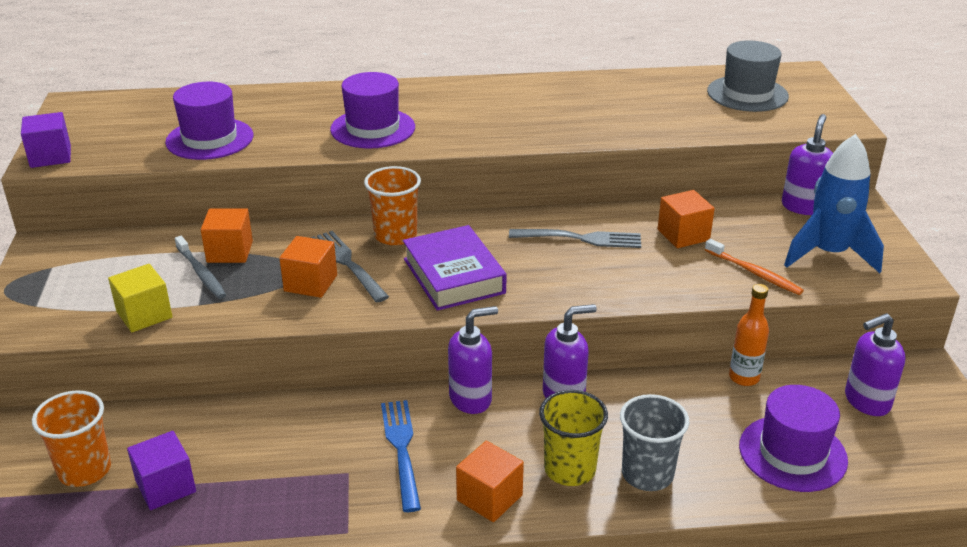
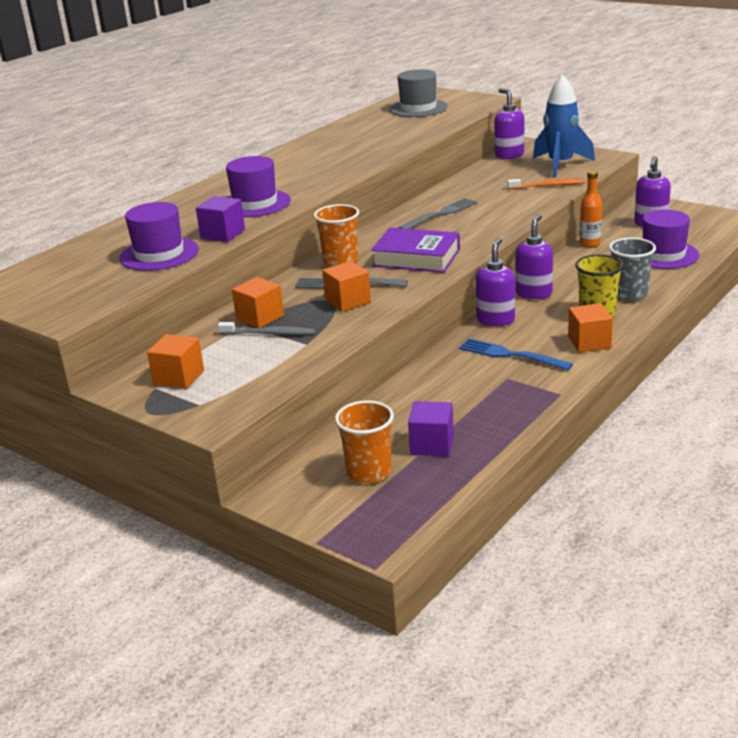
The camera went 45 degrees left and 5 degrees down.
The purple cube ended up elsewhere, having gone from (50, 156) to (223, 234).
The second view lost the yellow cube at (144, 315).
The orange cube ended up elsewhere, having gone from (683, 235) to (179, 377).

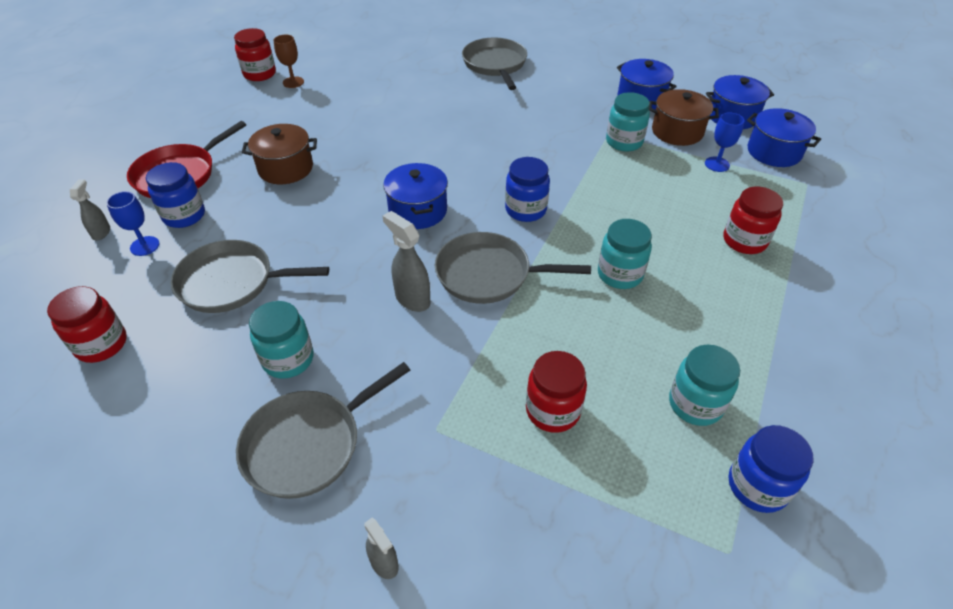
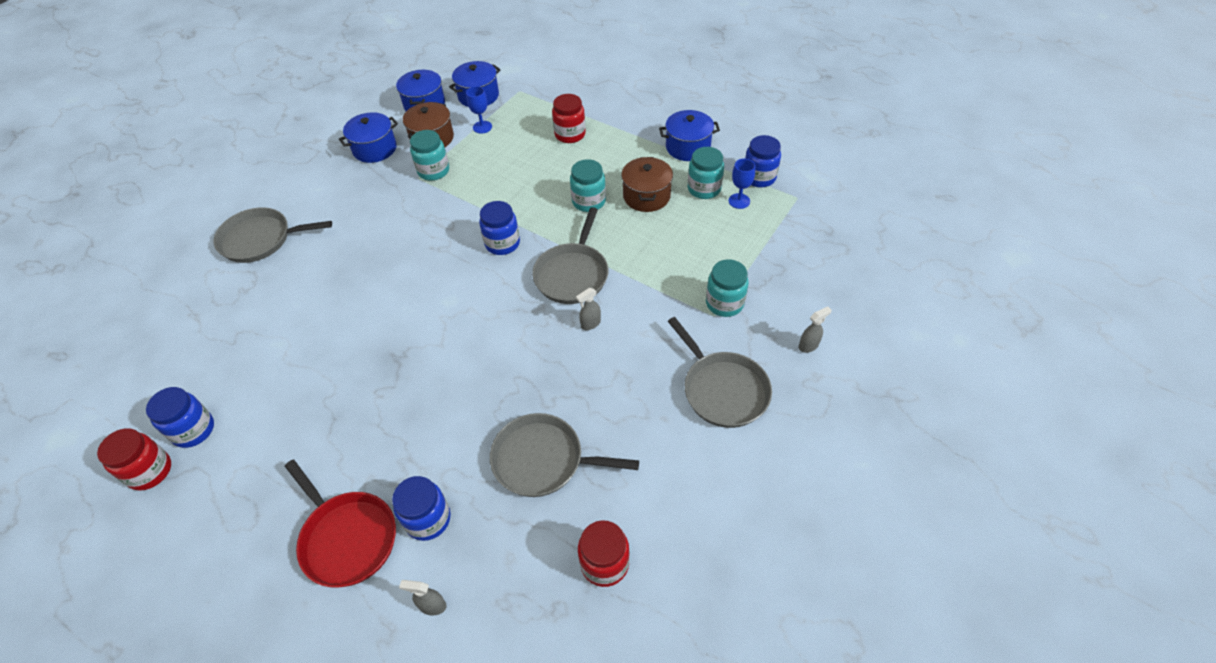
The camera went 80 degrees left and 5 degrees up.
The blue goblet ended up elsewhere, having gone from (144, 246) to (739, 201).
The grey pan at (231, 282) ended up facing another way, 90 degrees clockwise from before.
The brown pot ended up elsewhere, having gone from (285, 168) to (646, 196).
The turquoise jar ended up elsewhere, having gone from (288, 359) to (724, 303).
Where the brown goblet stood at (293, 82), the blue jar came to stand at (193, 430).
The blue pot ended up elsewhere, having gone from (418, 211) to (688, 147).
The size of the grey spray bottle at (412, 299) changed by a factor of 0.63.
The second view lost the red jar at (552, 410).

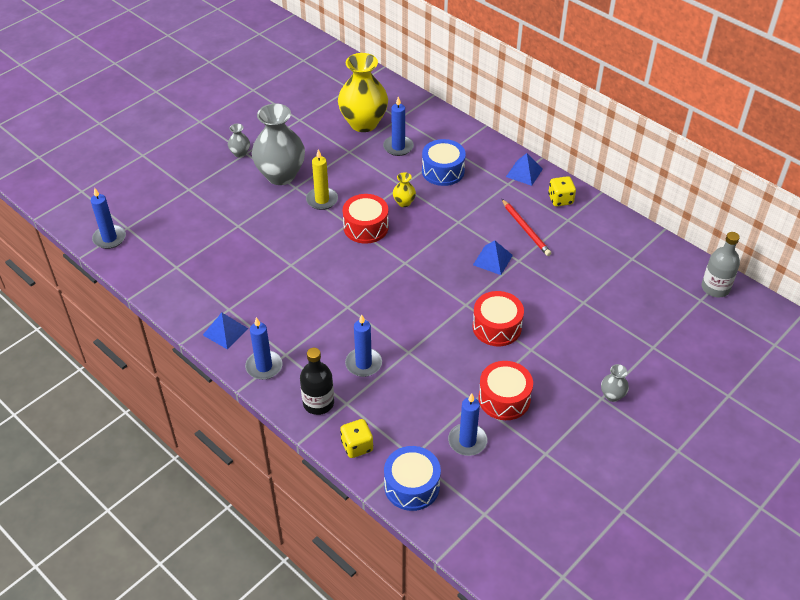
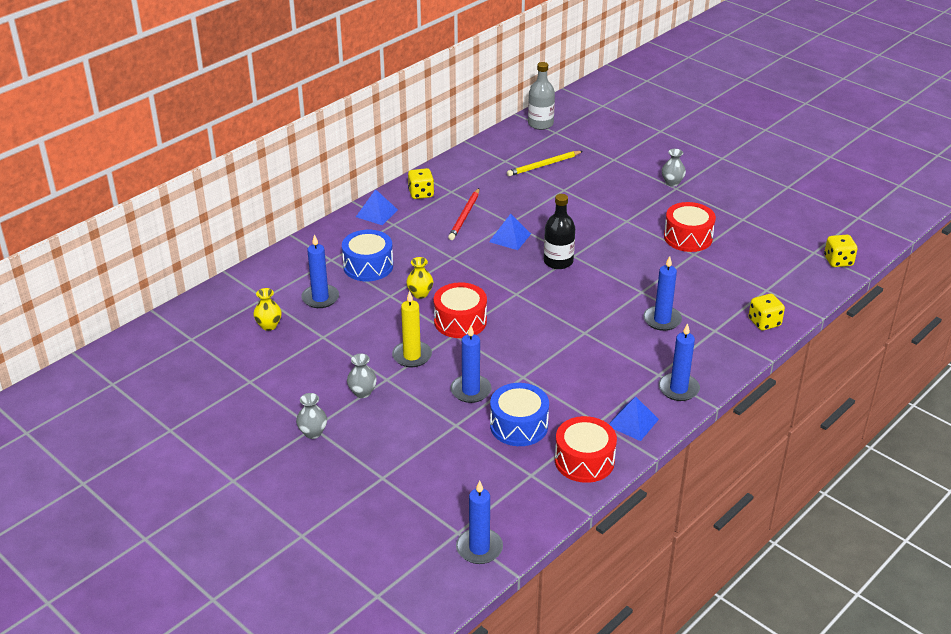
The camera went 90 degrees left and 10 degrees down.
The size of the grey vase at (281, 175) changed by a factor of 0.43.
The black bottle ended up elsewhere, having gone from (318, 403) to (558, 261).
The size of the yellow vase at (363, 123) changed by a factor of 0.43.
The blue drum ended up elsewhere, having gone from (412, 486) to (519, 426).
The blue candle ended up elsewhere, having gone from (467, 441) to (471, 390).
The red drum ended up elsewhere, having gone from (497, 327) to (584, 460).
The red pencil at (525, 229) ended up facing another way, 135 degrees clockwise from before.
The second view gained the yellow pencil at (544, 165).
The second view gained the yellow dice at (838, 261).

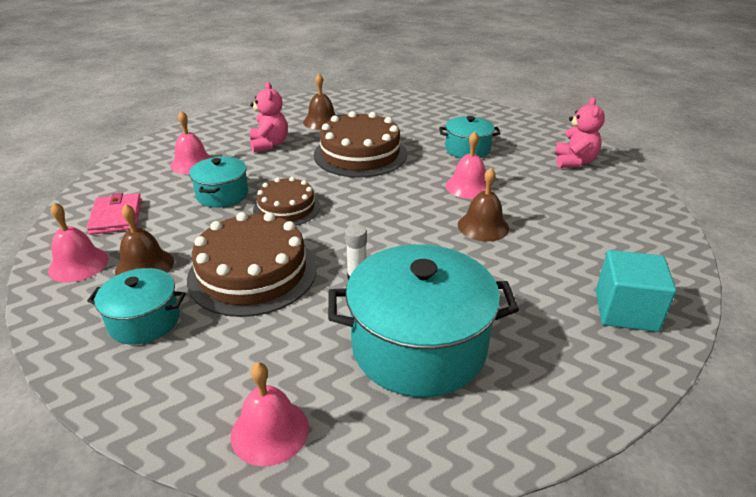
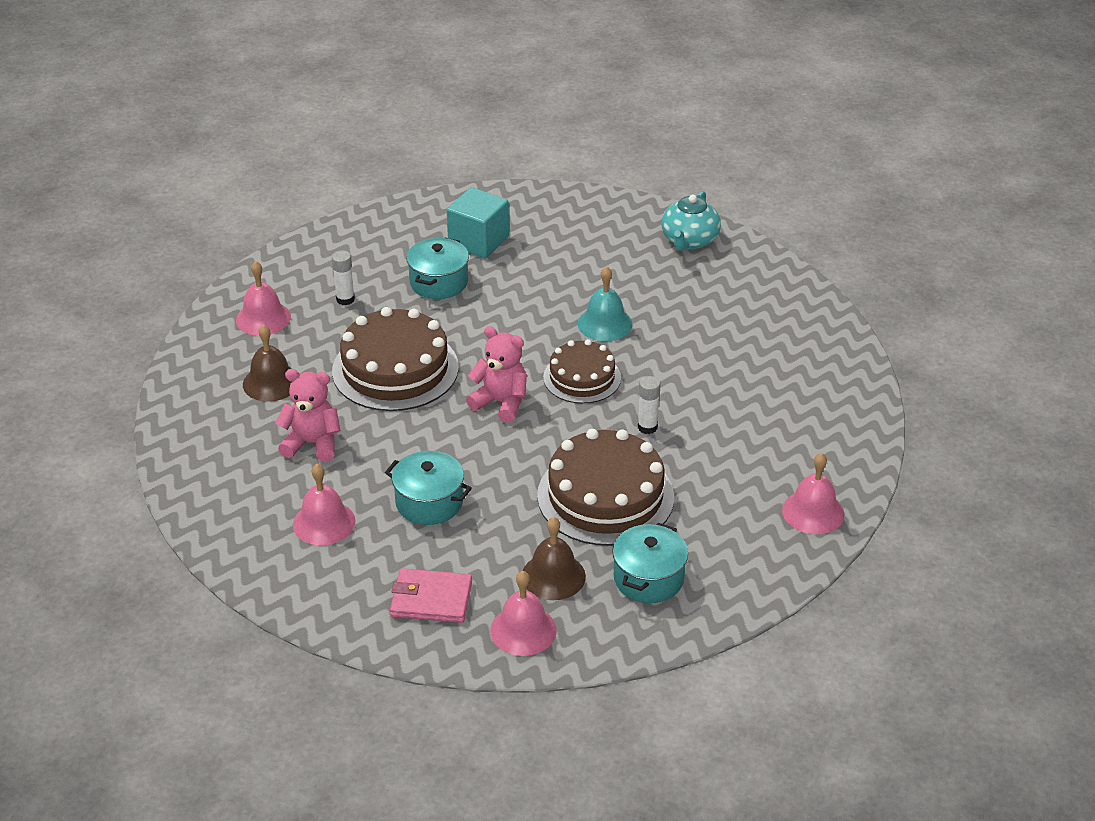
The camera went 70 degrees left and 5 degrees up.
The brown cake ended up elsewhere, having gone from (286, 208) to (582, 377).
The second view lost the turquoise pot at (418, 346).
The pink bell ended up elsewhere, having gone from (468, 186) to (263, 318).
What was the brown bell at (483, 226) turned into the turquoise bell at (604, 323).
The pink teddy bear ended up elsewhere, having gone from (574, 162) to (501, 403).
The turquoise cube ended up elsewhere, having gone from (625, 311) to (478, 241).
The second view gained the white glue stick at (345, 299).
The second view gained the turquoise teapot at (689, 240).

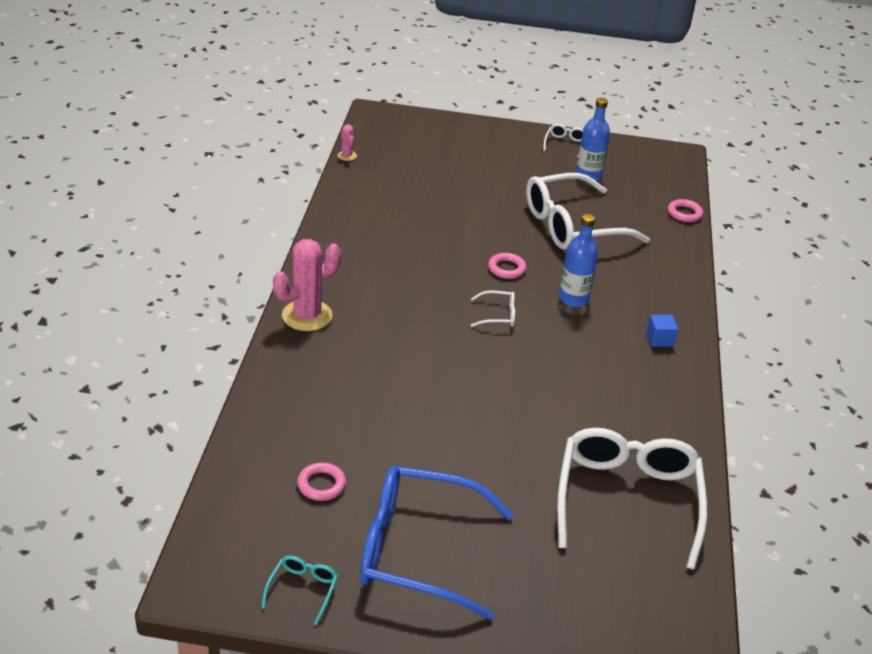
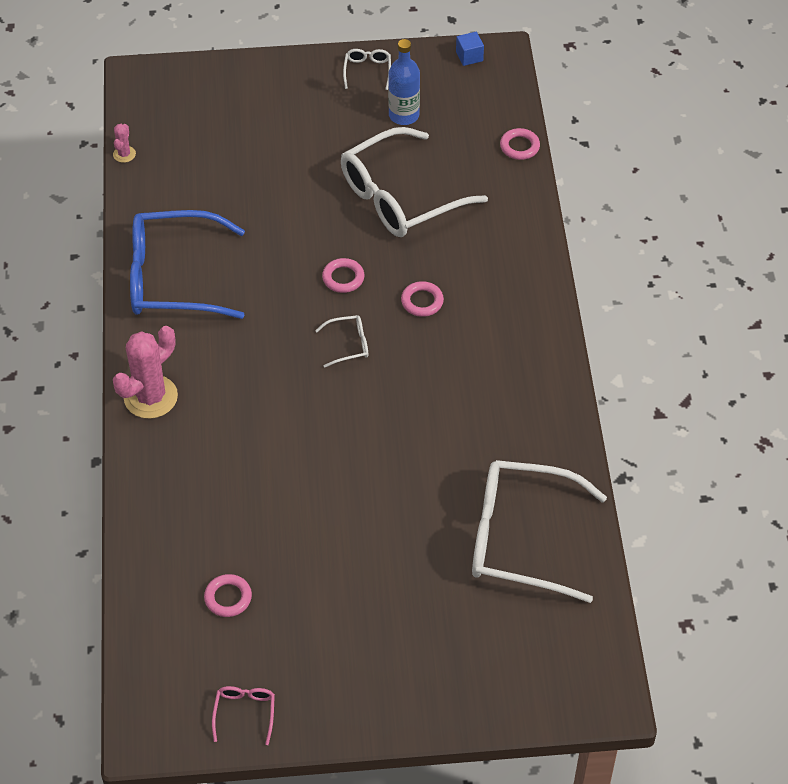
The camera went 10 degrees left and 15 degrees up.
What was the turquoise glasses at (302, 590) turned into the pink glasses at (245, 713).
The pink cactus at (347, 156) ended up facing another way, 45 degrees clockwise from before.
The blue glasses ended up elsewhere, having gone from (418, 550) to (173, 278).
The white glasses at (627, 500) ended up facing another way, 75 degrees counterclockwise from before.
Where the blue bottle stood at (573, 298), the pink ring came to stand at (422, 301).
The blue cube ended up elsewhere, having gone from (659, 339) to (469, 56).

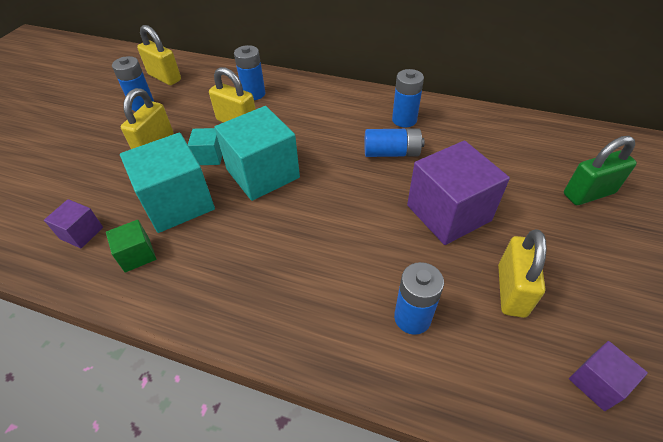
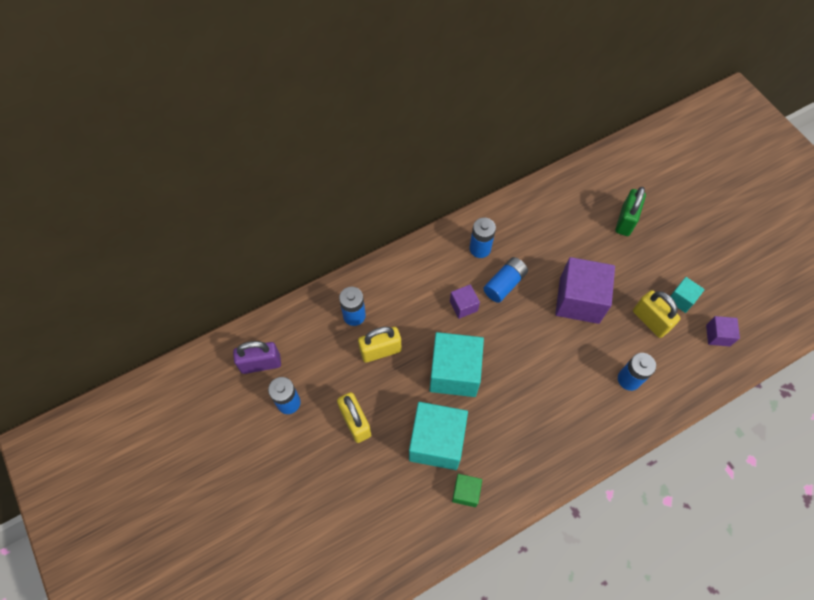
The camera went 50 degrees left and 15 degrees up.
The purple cube ended up elsewhere, having gone from (81, 233) to (463, 306).
What was the yellow padlock at (164, 77) turned into the purple padlock at (261, 363).
The turquoise cube ended up elsewhere, having gone from (209, 156) to (681, 299).

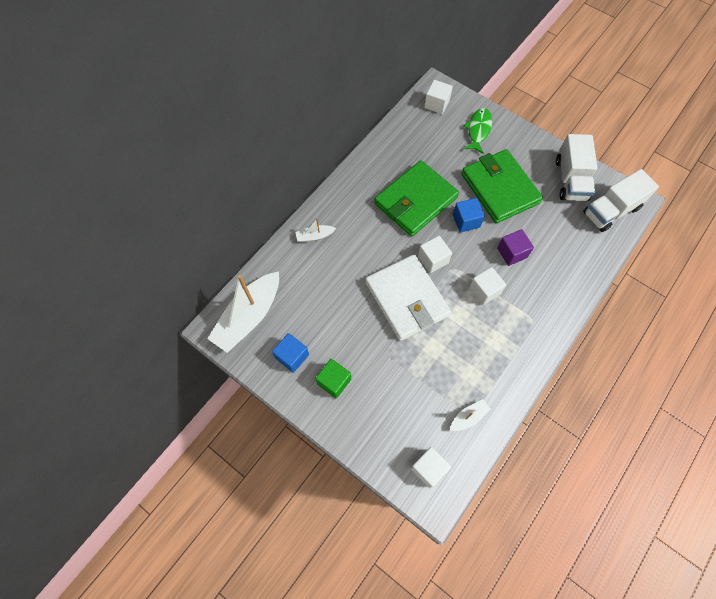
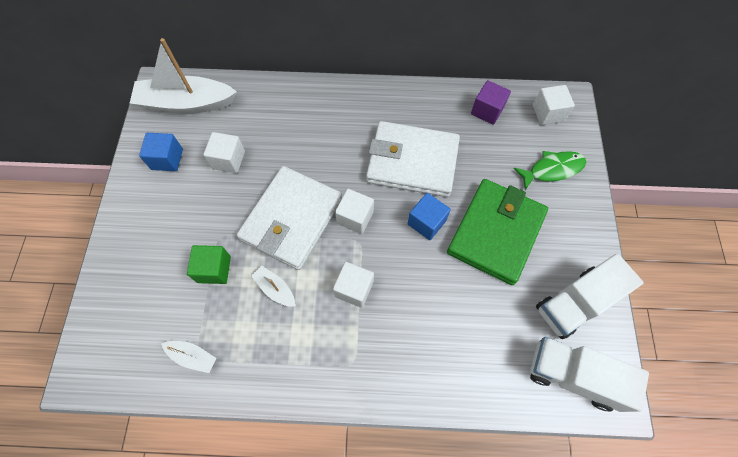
The camera went 55 degrees right and 0 degrees up.
The white boat ended up elsewhere, having gone from (315, 236) to (275, 289).
The green cube ended up elsewhere, having gone from (334, 381) to (214, 269).
What was the green wallet at (415, 201) turned into the white wallet at (412, 162).
The white cube ended up elsewhere, having gone from (428, 468) to (228, 160).
The purple cube ended up elsewhere, having gone from (512, 253) to (487, 110).

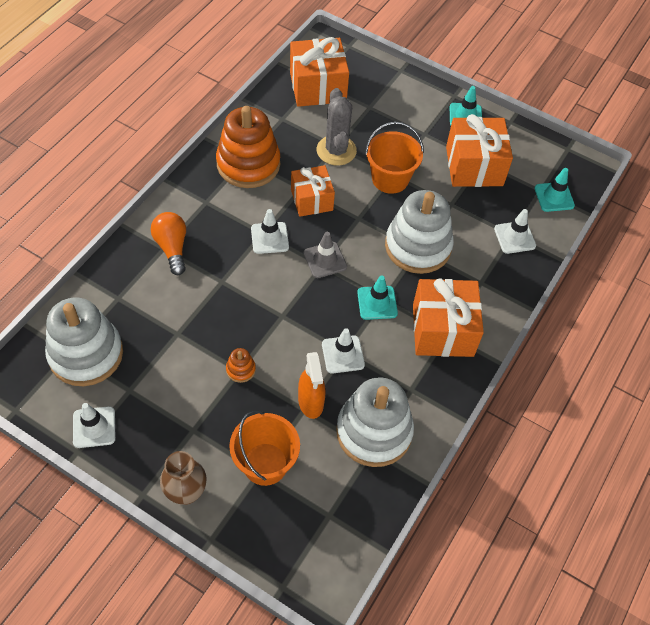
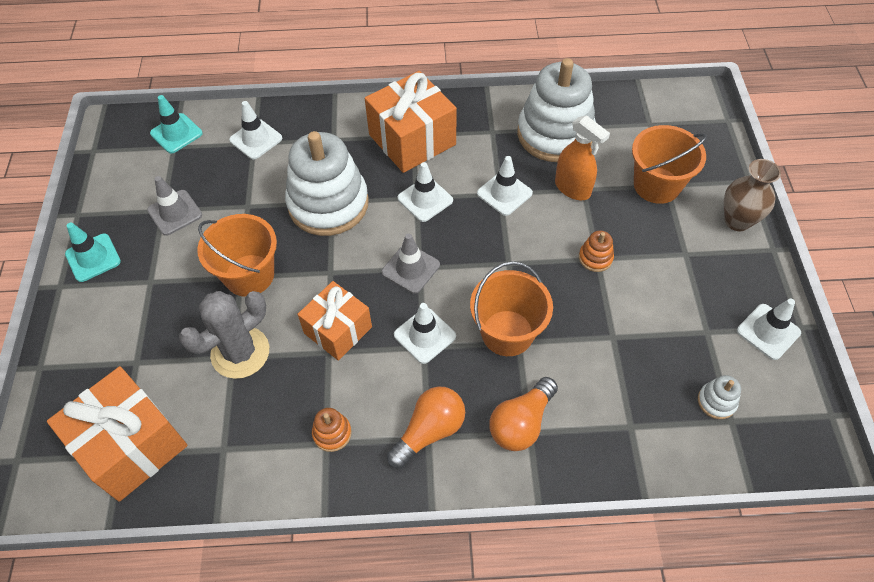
The camera went 120 degrees left and 0 degrees up.
The size of the white stacking toy at (86, 354) changed by a factor of 0.40.
The size of the orange stacking toy at (248, 164) changed by a factor of 0.40.
The orange spray bottle at (311, 402) ended up facing another way, 90 degrees clockwise from before.
What was the turquoise traffic cone at (377, 303) turned into the white traffic cone at (425, 199).
Where the orange gift stood at (474, 166), the grey traffic cone came to stand at (175, 213).
The second view gained the orange light bulb at (429, 431).
The second view gained the orange bucket at (507, 333).

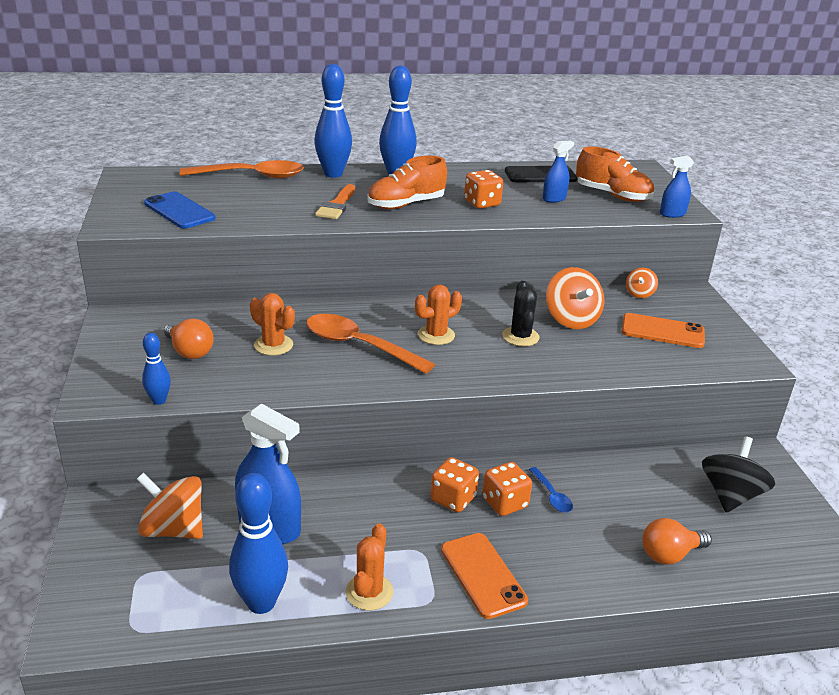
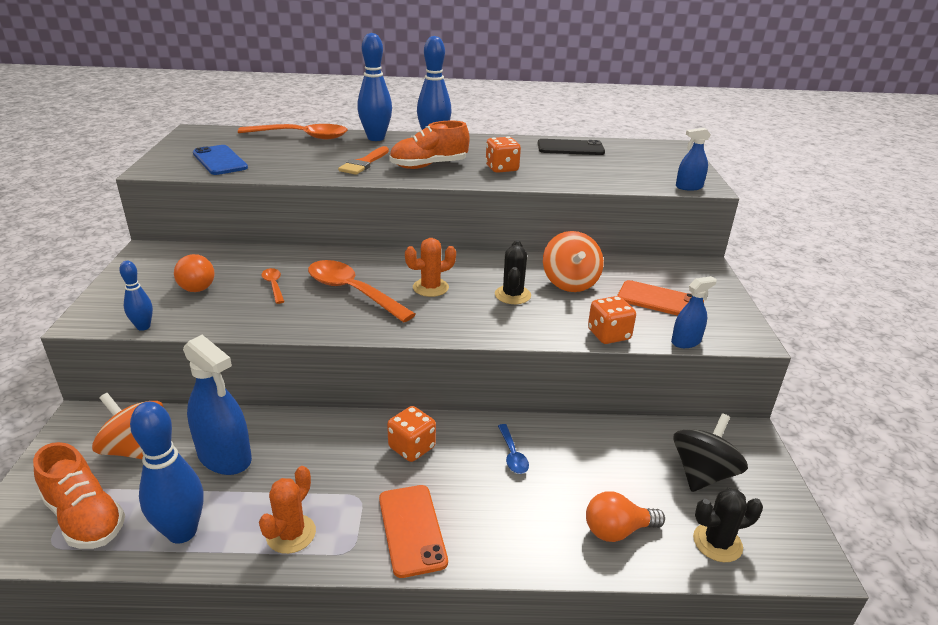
The camera went 10 degrees right and 0 degrees up.
Where the orange cactus stood at (273, 345), the orange spoon came to stand at (274, 285).
The orange dice ended up elsewhere, having gone from (504, 503) to (608, 335).
The blue spray bottle ended up elsewhere, having gone from (554, 198) to (686, 341).
The orange shoe ended up elsewhere, having gone from (612, 195) to (85, 517).
The second view lost the orange spinning top at (639, 293).
The second view gained the black cactus at (717, 543).

